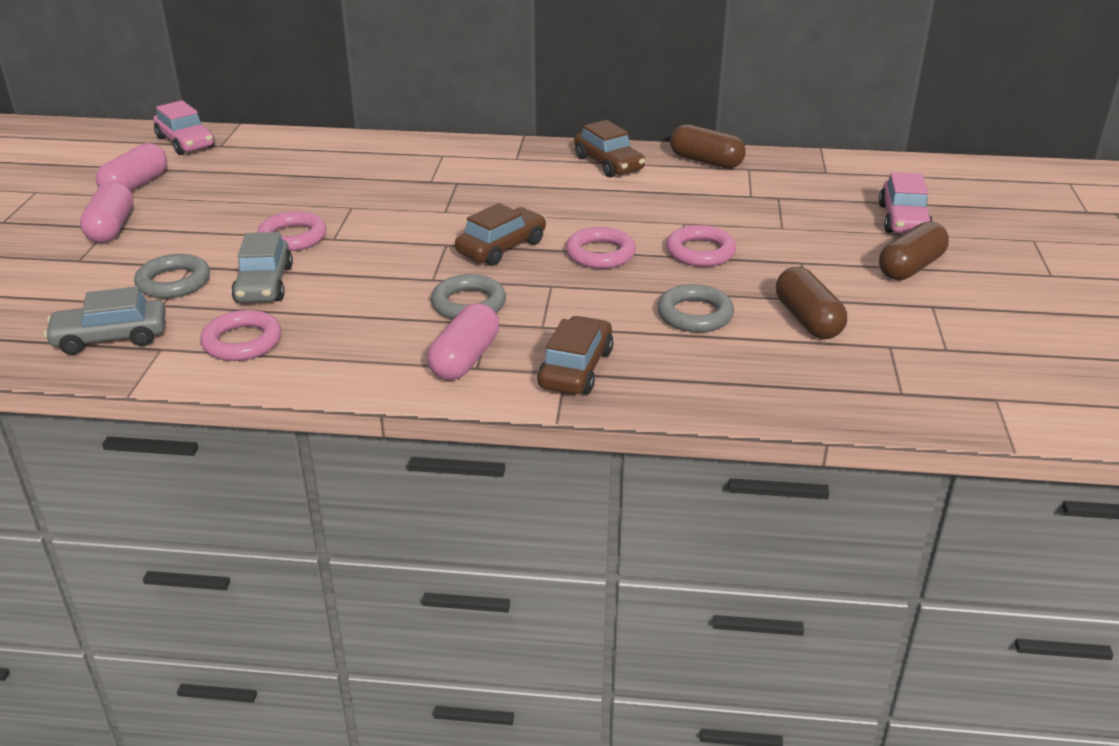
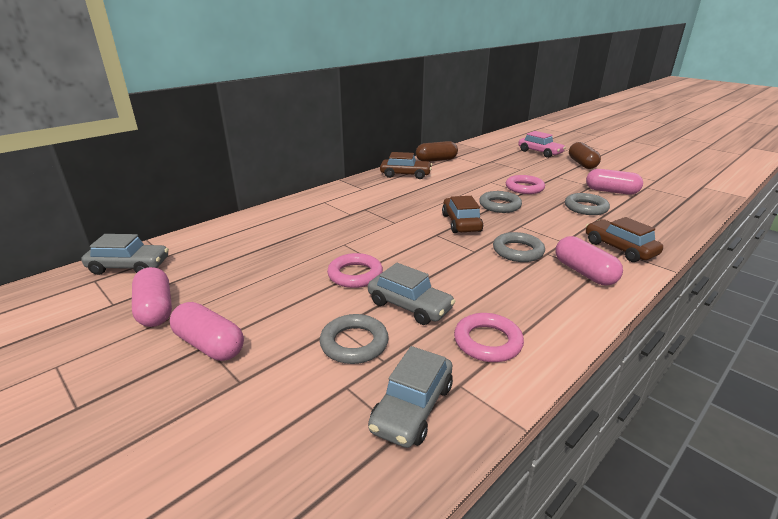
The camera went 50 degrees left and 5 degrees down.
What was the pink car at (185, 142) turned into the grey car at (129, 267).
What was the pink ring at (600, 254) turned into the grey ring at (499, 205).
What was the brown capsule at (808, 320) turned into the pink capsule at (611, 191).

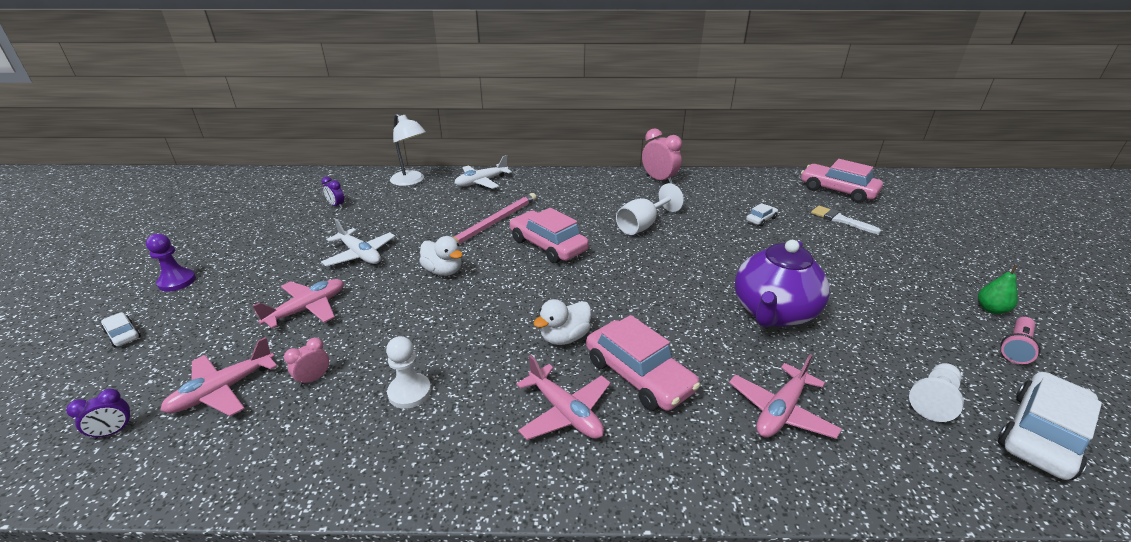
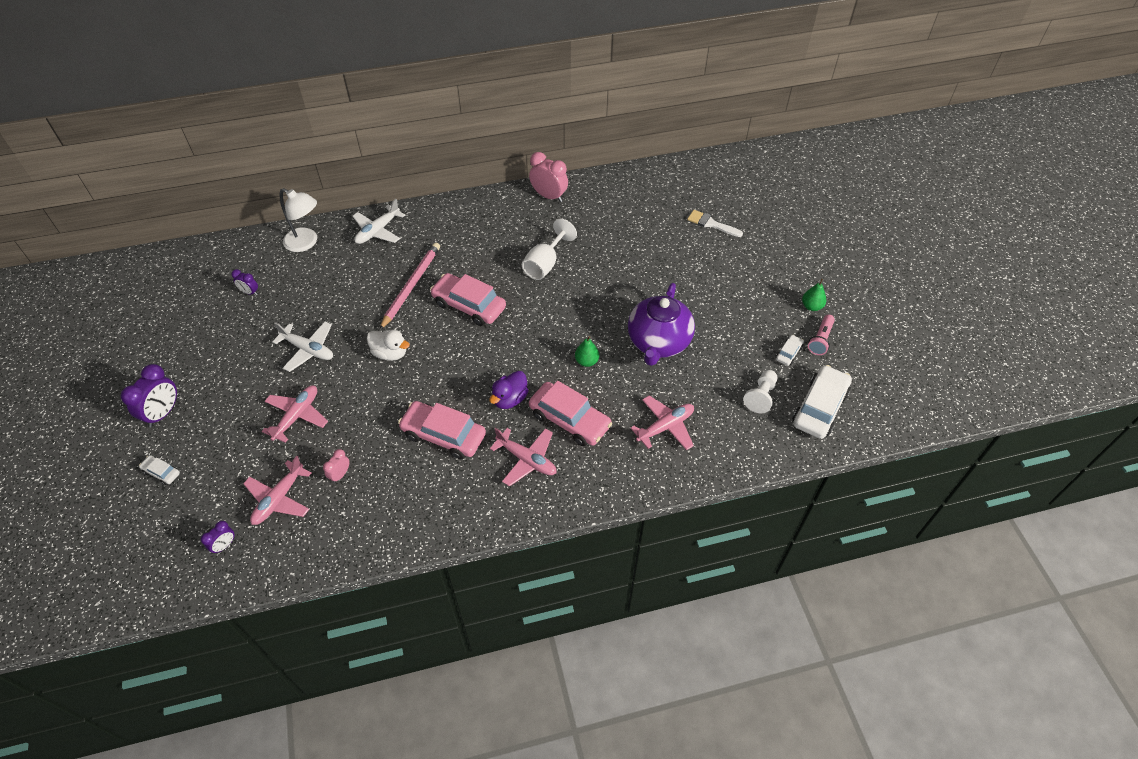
The camera went 15 degrees left and 20 degrees up.
Where the purple pawn stood at (177, 281), the purple clock came to stand at (163, 413).
The second view lost the white pawn at (409, 392).
What was the white duck at (564, 337) turned into the purple duck at (510, 399).
The pink plane at (781, 411) ended up facing another way, 150 degrees counterclockwise from before.
The white car ended up elsewhere, having gone from (761, 219) to (788, 353).
The pink car ended up elsewhere, having gone from (837, 191) to (443, 435).
The second view gained the green pear at (586, 361).

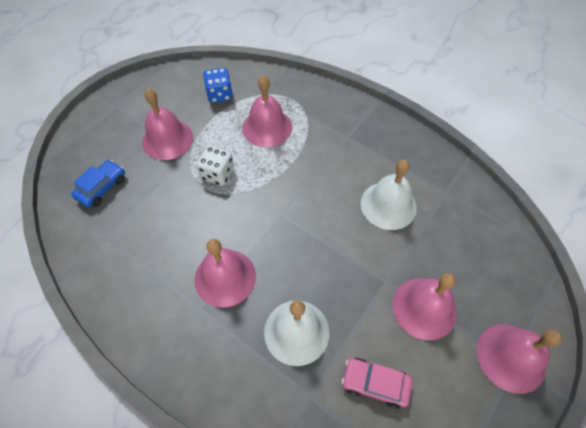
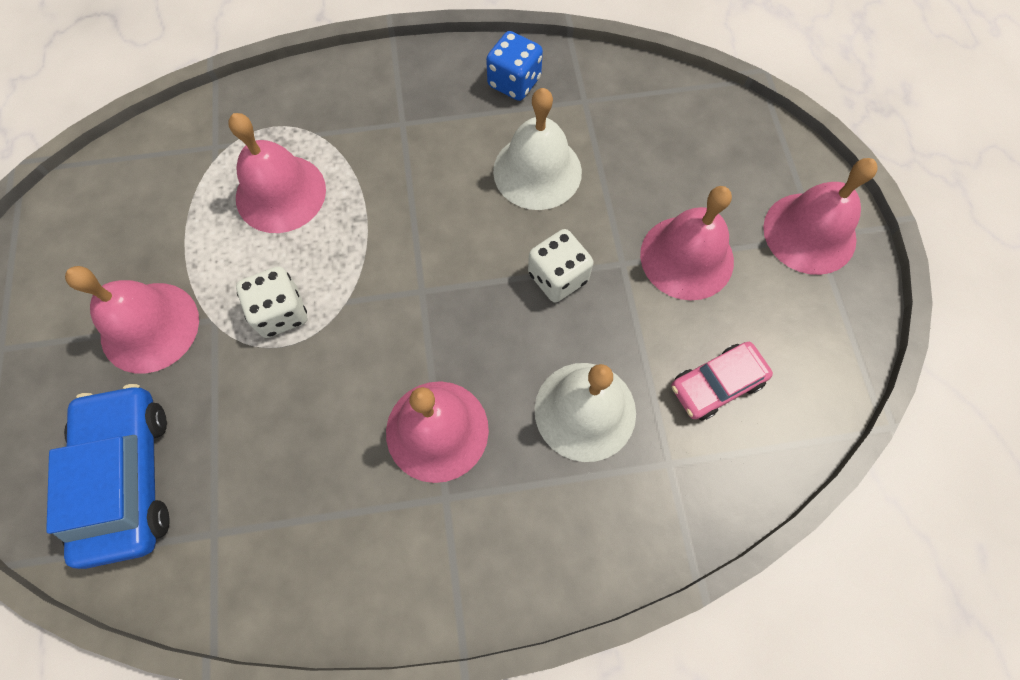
The camera went 45 degrees left and 10 degrees up.
The size of the blue car at (102, 188) changed by a factor of 1.66.
The blue dice ended up elsewhere, having gone from (220, 95) to (514, 82).
The second view gained the white dice at (558, 277).

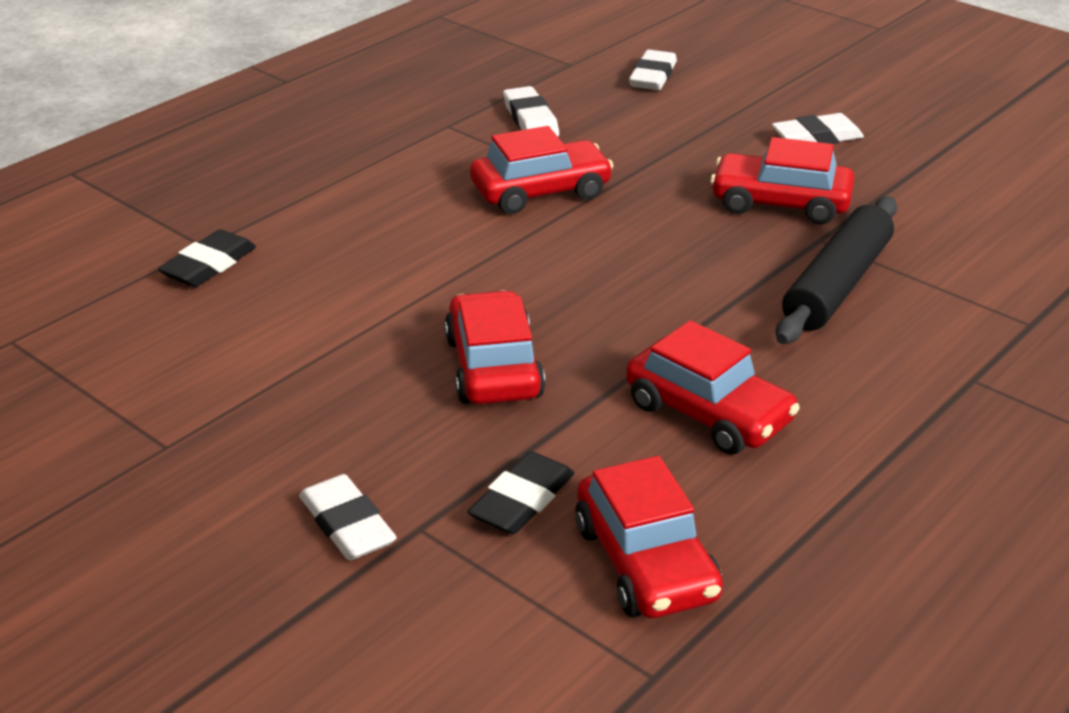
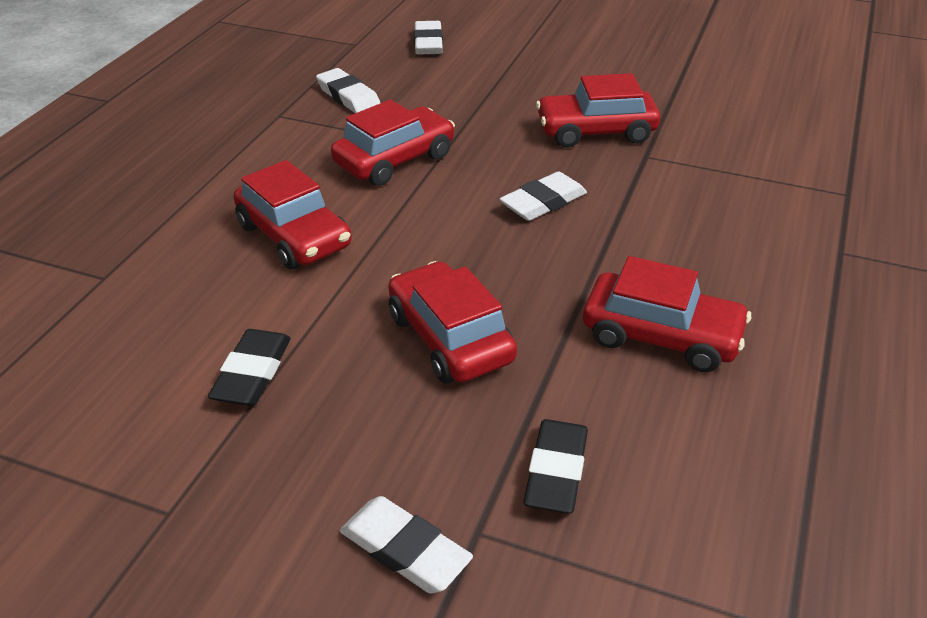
The camera went 20 degrees left and 5 degrees up.
The black eraser ended up elsewhere, having gone from (209, 265) to (252, 373).
The red car ended up elsewhere, having gone from (646, 562) to (294, 236).
The white eraser ended up elsewhere, having gone from (817, 137) to (543, 202).
The second view lost the black rolling pin at (837, 285).

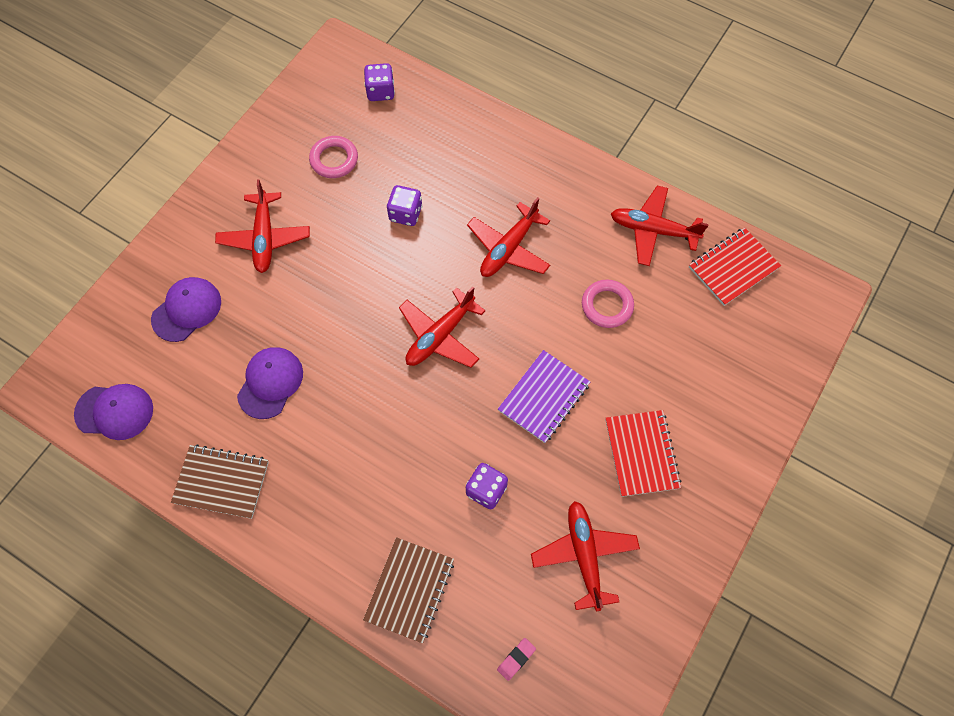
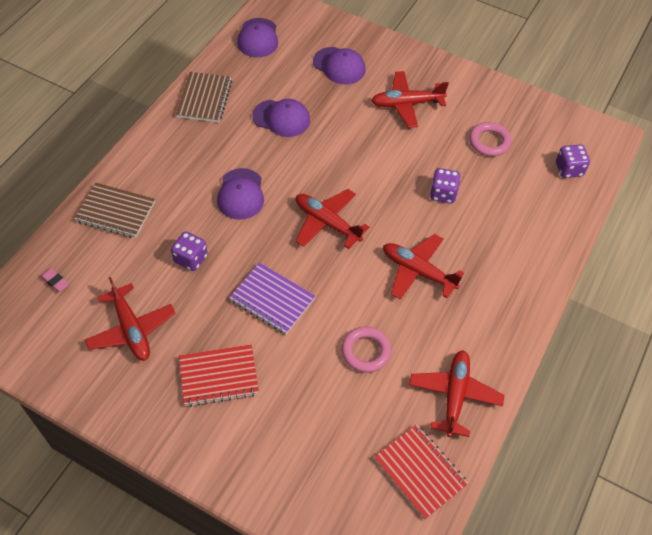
The camera went 85 degrees right and 10 degrees down.
The red plane at (584, 555) ended up facing another way, 75 degrees clockwise from before.
The second view gained the purple cap at (240, 194).

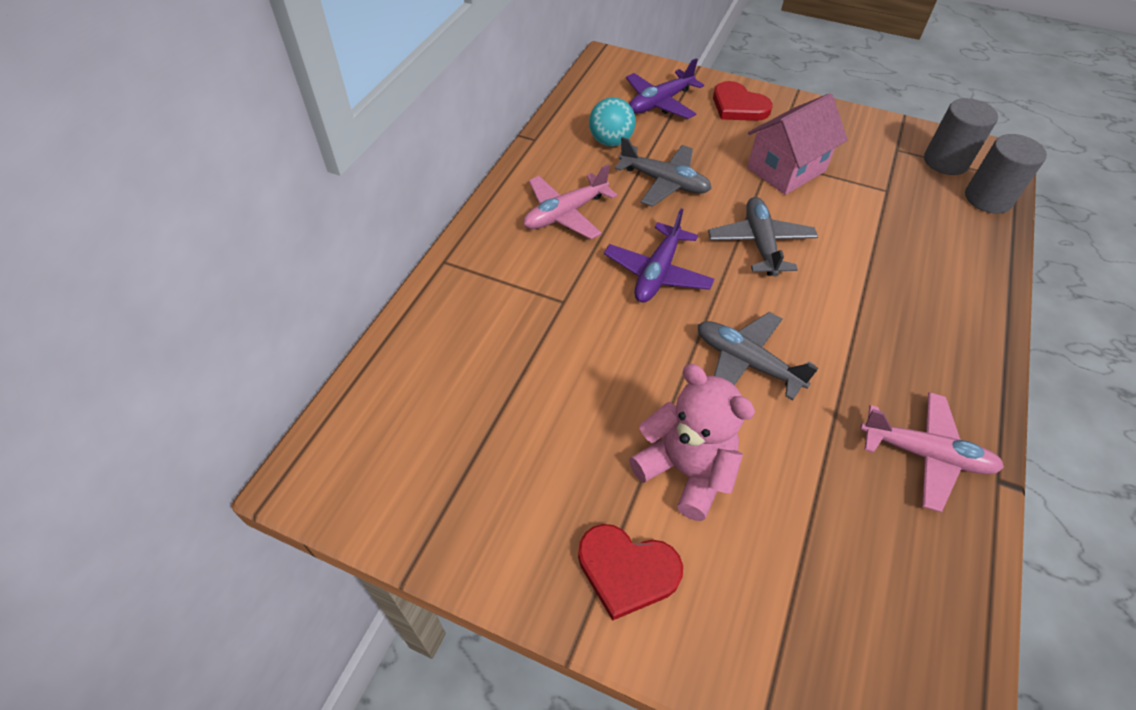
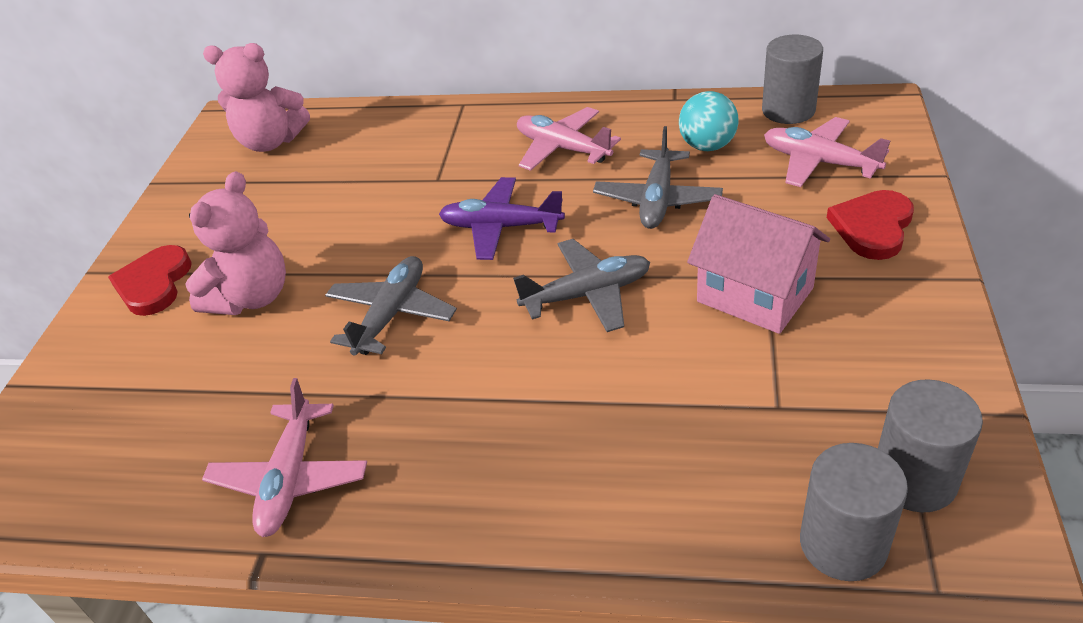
The camera went 80 degrees right and 10 degrees down.
What was the purple plane at (660, 103) turned into the pink plane at (819, 162).
The second view gained the pink teddy bear at (271, 142).
The second view gained the grey cylinder at (788, 110).

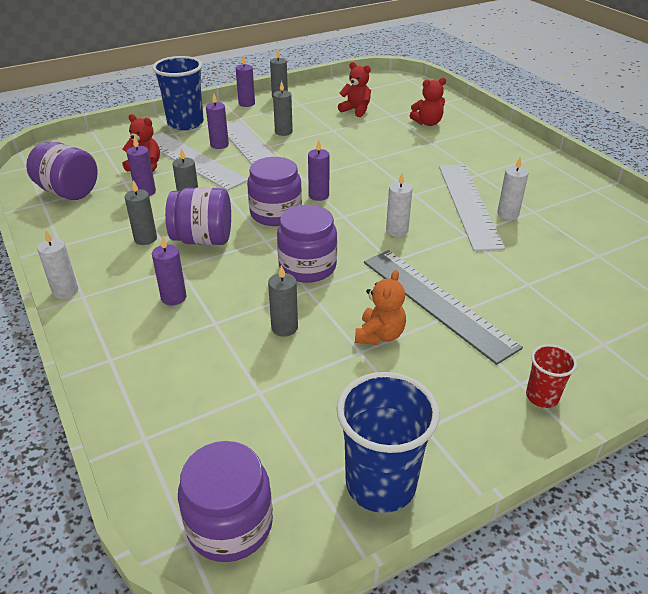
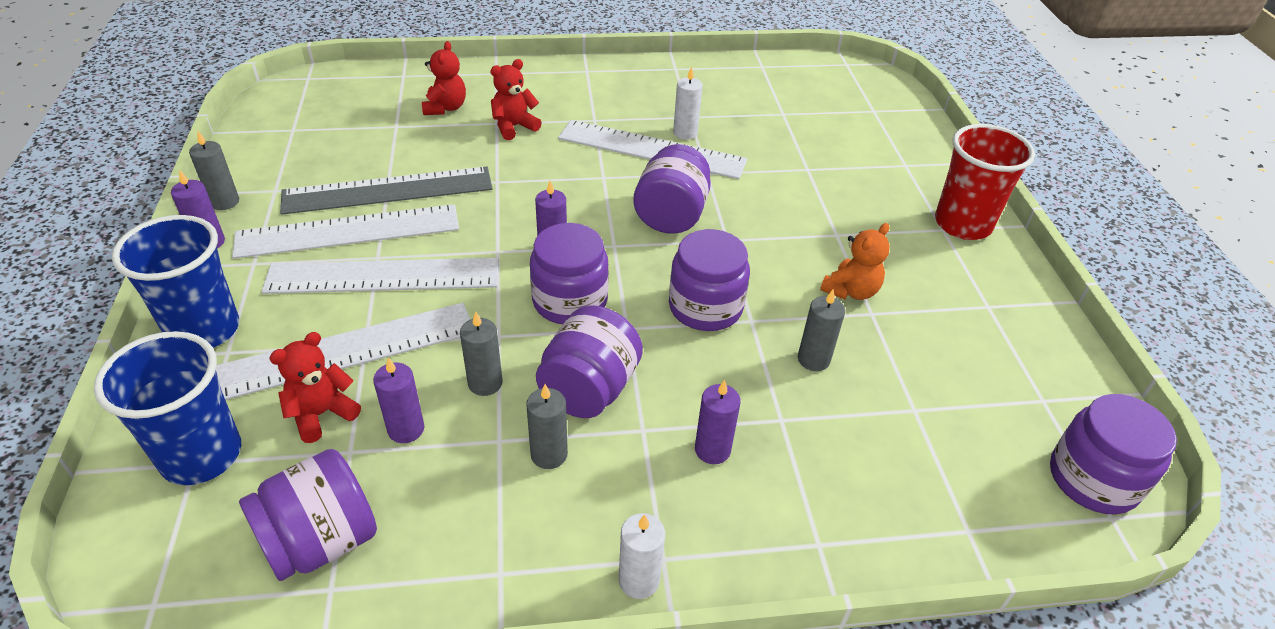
The camera went 70 degrees left and 5 degrees up.
The second view lost the purple candle at (219, 145).
Where the grey candle stood at (283, 132), the white ruler came to stand at (348, 231).
The blue cup ended up elsewhere, having gone from (380, 484) to (201, 455).
The red teddy bear ended up elsewhere, having gone from (356, 110) to (514, 127).
The orange teddy bear at (379, 335) ended up facing another way, 90 degrees clockwise from before.
The grey ruler ended up elsewhere, having gone from (437, 302) to (388, 190).
Where the white candle stood at (397, 230), the purple jar came to stand at (671, 215).
The size of the red cup at (542, 397) changed by a factor of 1.91.

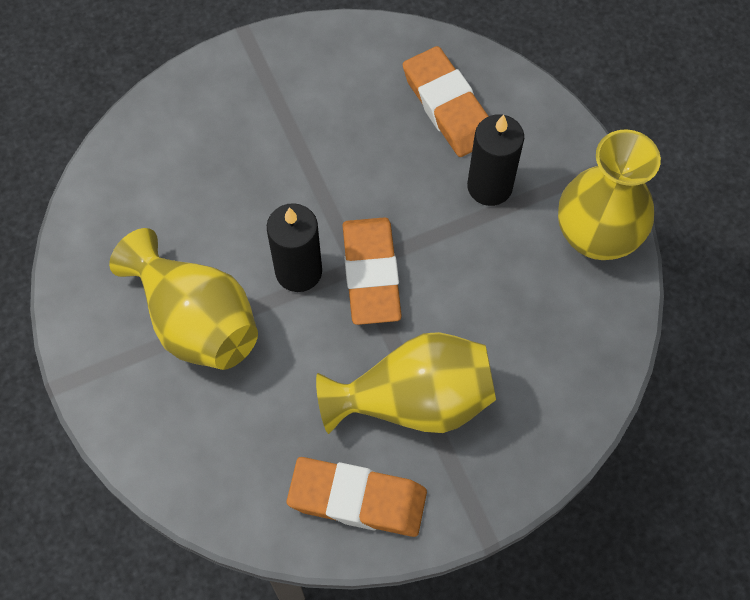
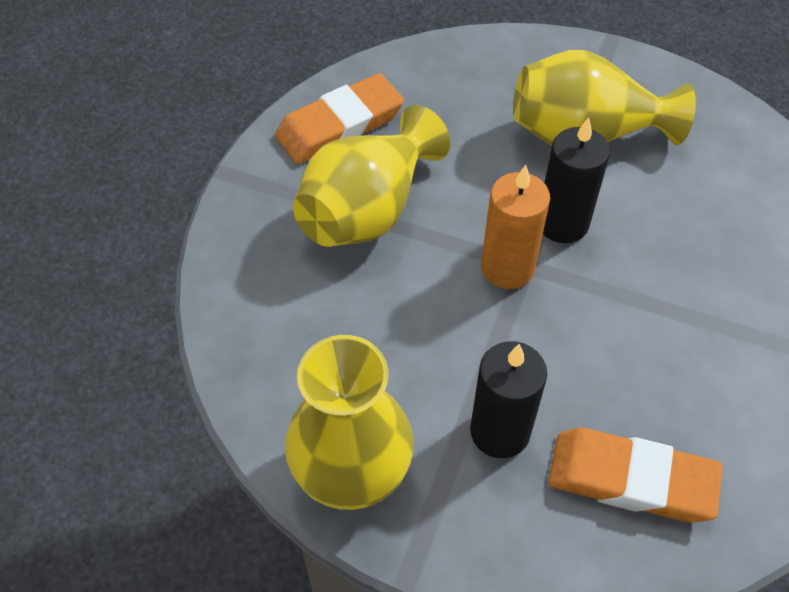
The camera went 135 degrees right and 10 degrees down.
Where the orange eraser stood at (371, 274), the orange candle came to stand at (507, 268).

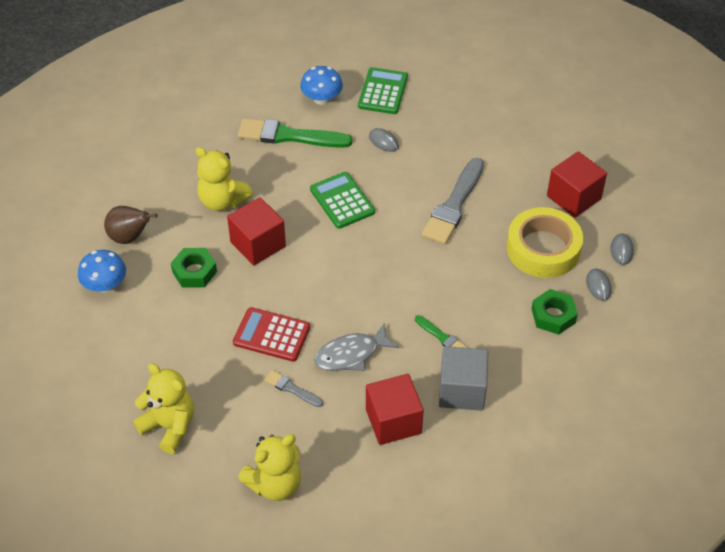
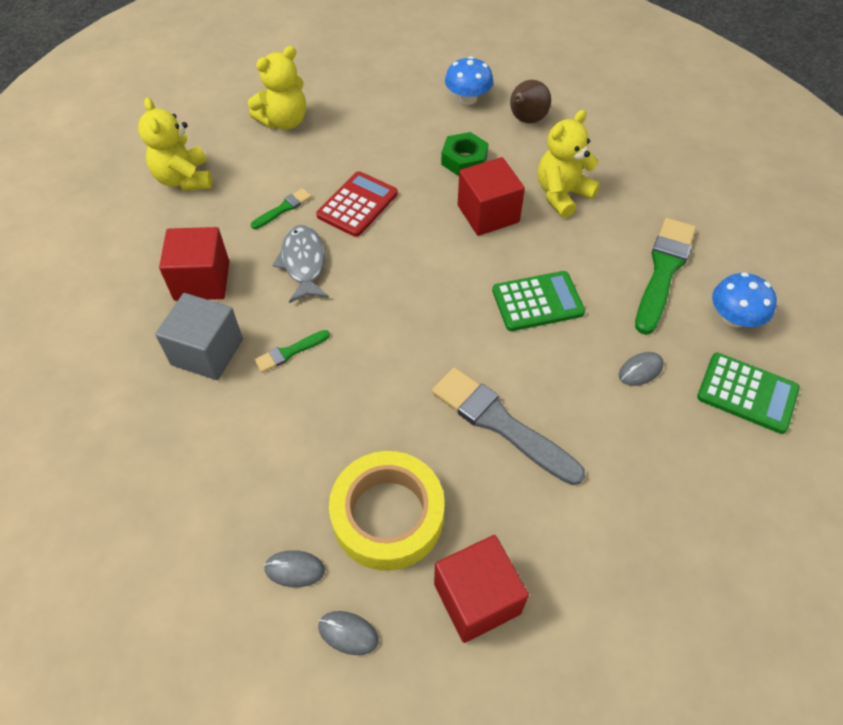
The camera went 105 degrees right and 5 degrees up.
What was the grey brush at (291, 389) turned into the green brush at (283, 208).
The second view lost the green nut at (553, 316).

